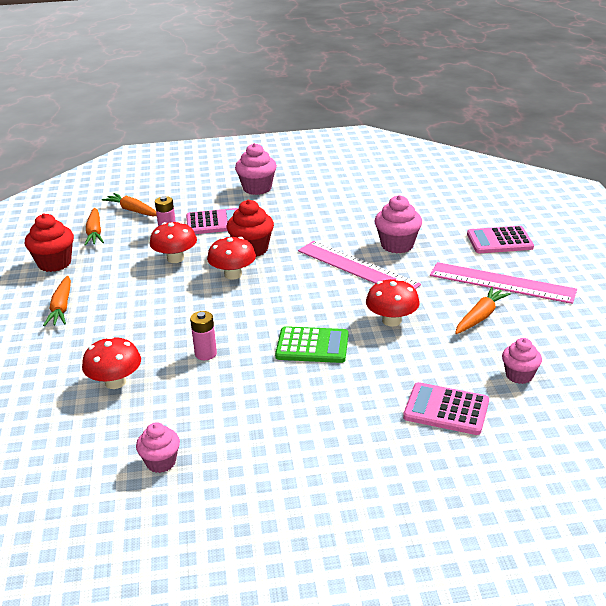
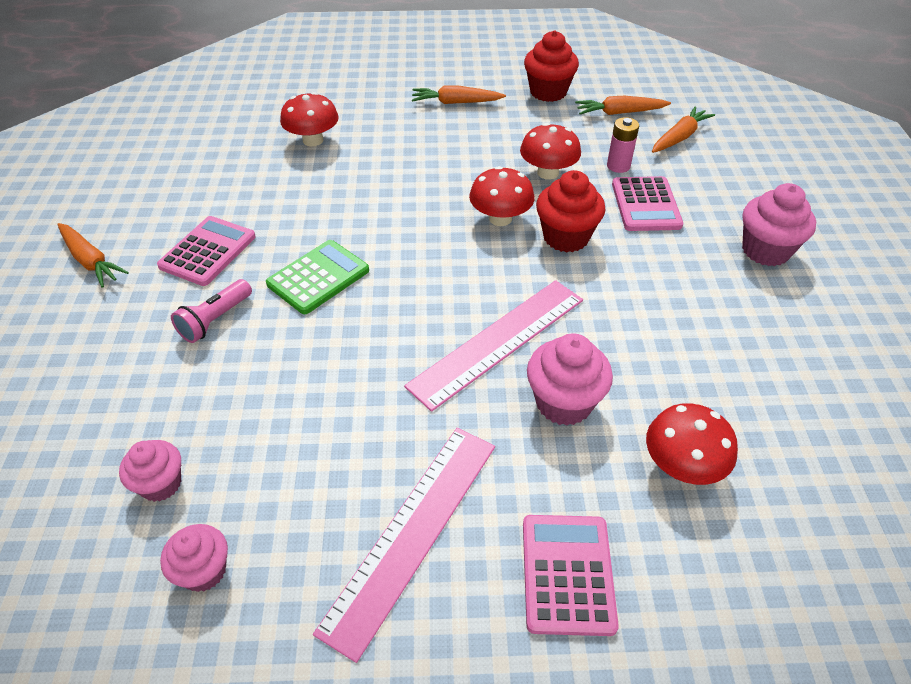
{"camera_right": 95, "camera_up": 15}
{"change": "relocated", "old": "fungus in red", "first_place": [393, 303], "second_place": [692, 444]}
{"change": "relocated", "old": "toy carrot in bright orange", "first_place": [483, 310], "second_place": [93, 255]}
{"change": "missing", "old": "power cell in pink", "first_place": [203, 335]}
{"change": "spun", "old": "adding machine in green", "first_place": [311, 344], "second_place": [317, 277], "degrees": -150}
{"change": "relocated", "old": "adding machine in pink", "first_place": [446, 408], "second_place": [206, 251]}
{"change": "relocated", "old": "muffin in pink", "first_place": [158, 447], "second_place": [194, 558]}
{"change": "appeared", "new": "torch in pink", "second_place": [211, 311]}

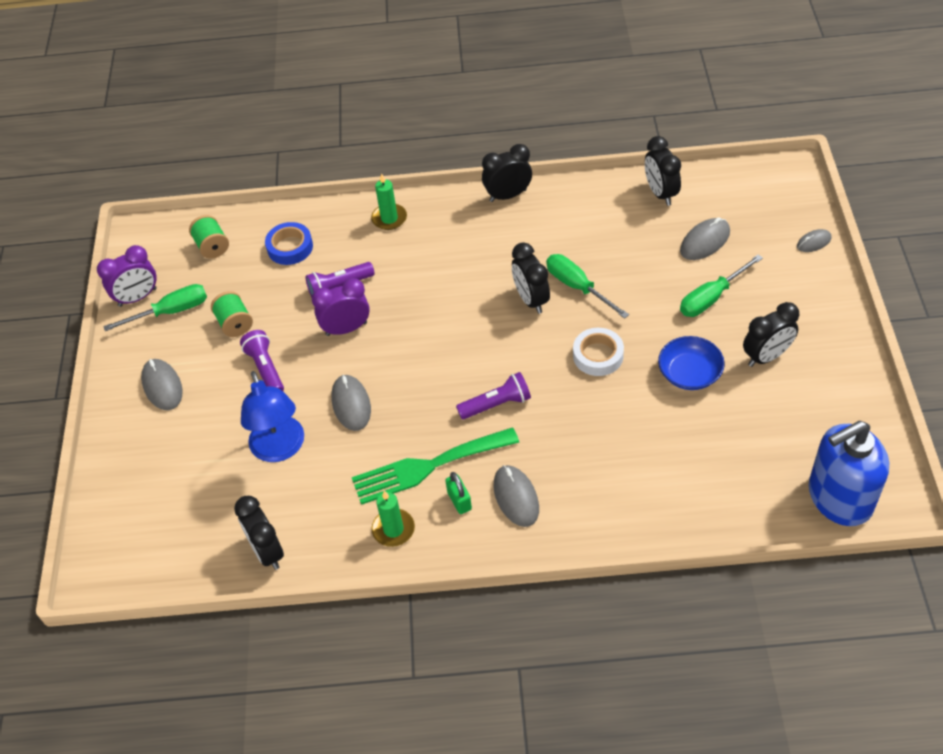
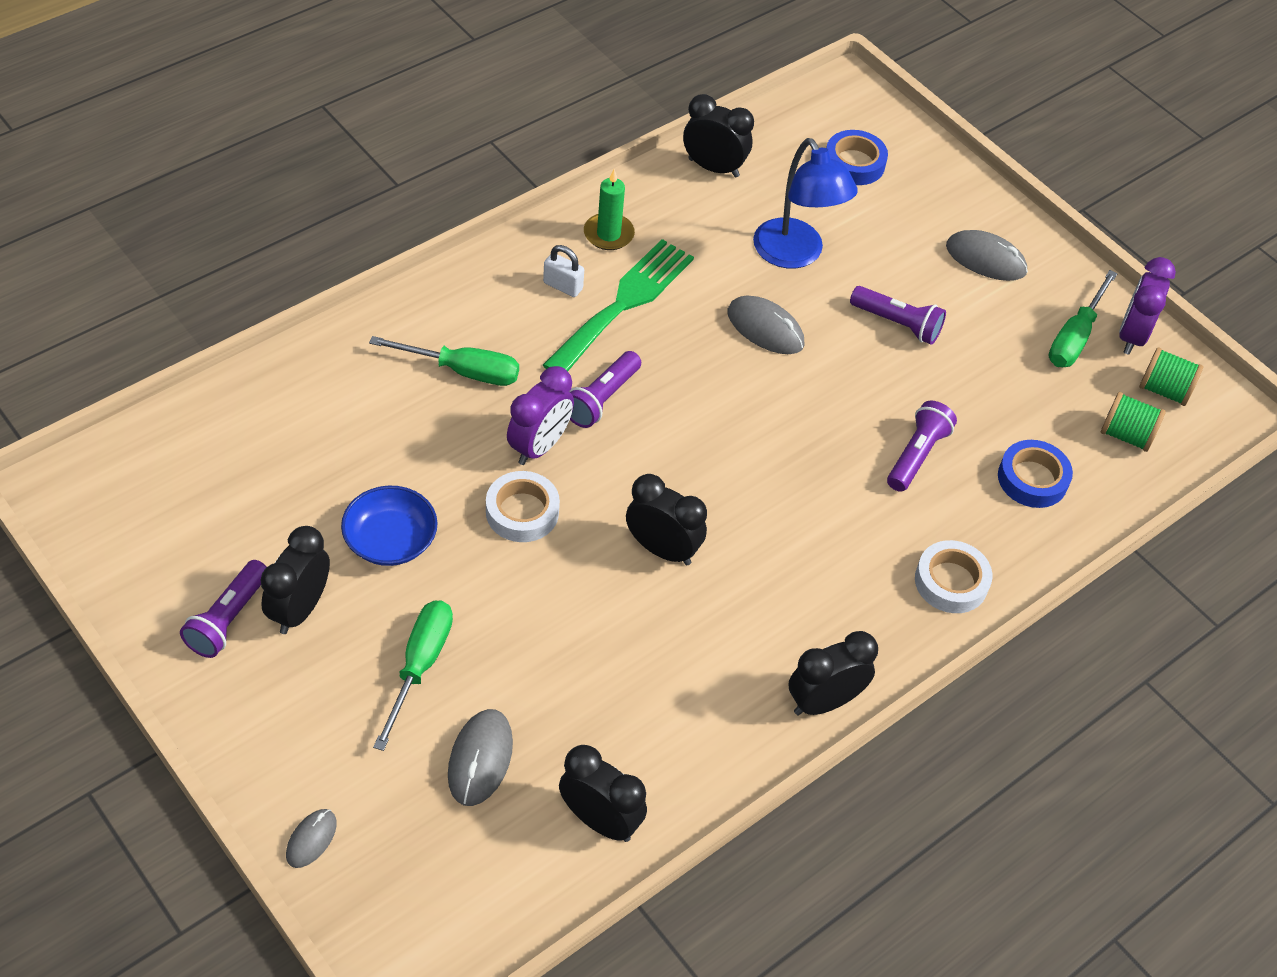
{"camera_right": 135, "camera_up": 0}
{"change": "spun", "old": "bedside clock in ebony", "first_place": [507, 173], "second_place": [833, 673], "degrees": -150}
{"change": "exchanged", "old": "pillar candle in green", "new": "roll of tape in snow-white", "first_place": [389, 201], "second_place": [954, 576]}
{"change": "relocated", "old": "screwdriver in green", "first_place": [587, 286], "second_place": [444, 361]}
{"change": "relocated", "old": "bedside clock in violet", "first_place": [341, 307], "second_place": [540, 415]}
{"change": "relocated", "old": "bobbin in green", "first_place": [232, 314], "second_place": [1171, 376]}
{"change": "spun", "old": "desk lamp in blue", "first_place": [272, 416], "second_place": [805, 203], "degrees": -150}
{"change": "missing", "old": "soap dispenser in blue", "first_place": [849, 473]}
{"change": "missing", "old": "PC mouse in grey", "first_place": [516, 496]}
{"change": "colour", "old": "lock in green", "new": "lock in snow-white", "first_place": [458, 493], "second_place": [563, 271]}
{"change": "appeared", "new": "roll of tape in blue", "second_place": [857, 157]}
{"change": "appeared", "new": "torch in violet", "second_place": [223, 609]}

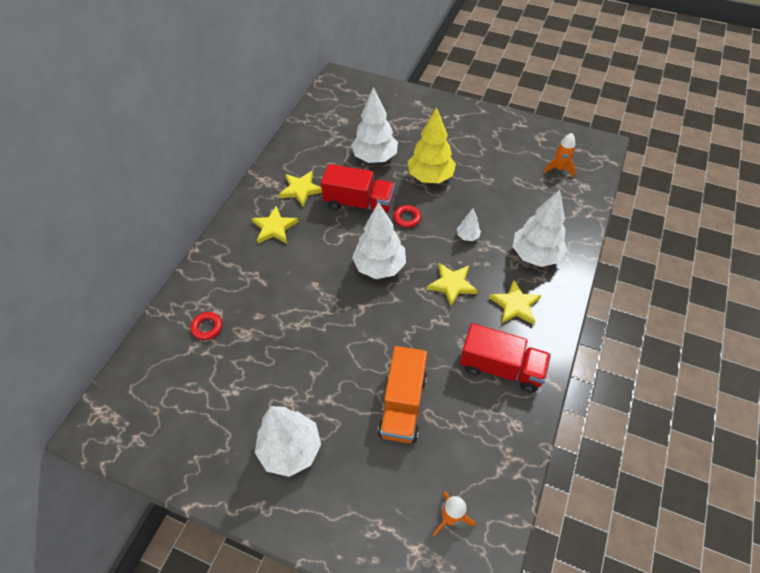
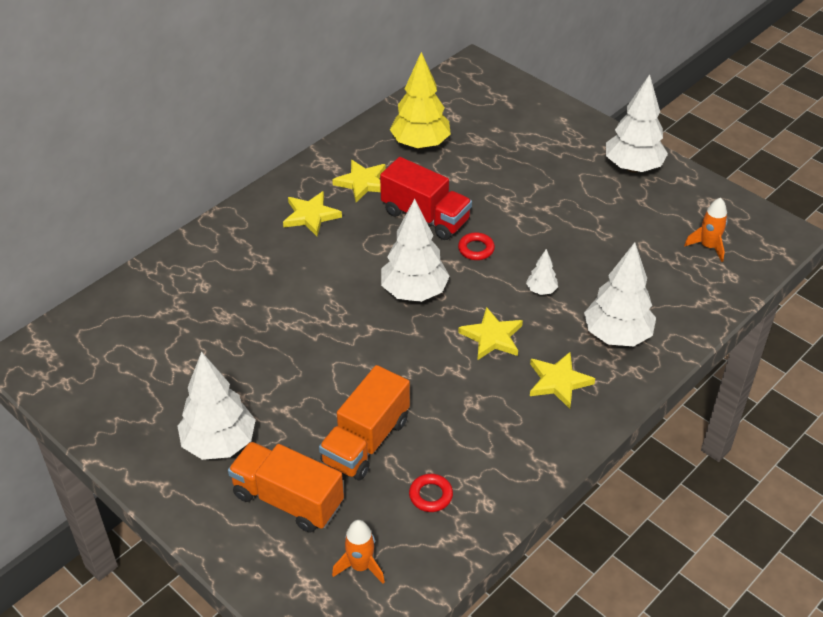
{"camera_right": 20, "camera_up": -10}
{"change": "relocated", "old": "fir tree in snow-white", "first_place": [374, 125], "second_place": [637, 123]}
{"change": "relocated", "old": "fir tree in yellow", "first_place": [432, 145], "second_place": [420, 100]}
{"change": "relocated", "old": "ring in red", "first_place": [206, 326], "second_place": [431, 493]}
{"change": "missing", "old": "truck in red", "first_place": [505, 358]}
{"change": "appeared", "new": "truck in bright orange", "second_place": [286, 486]}

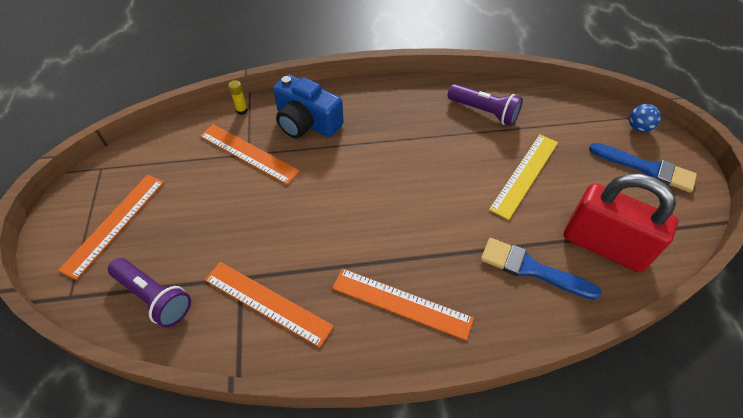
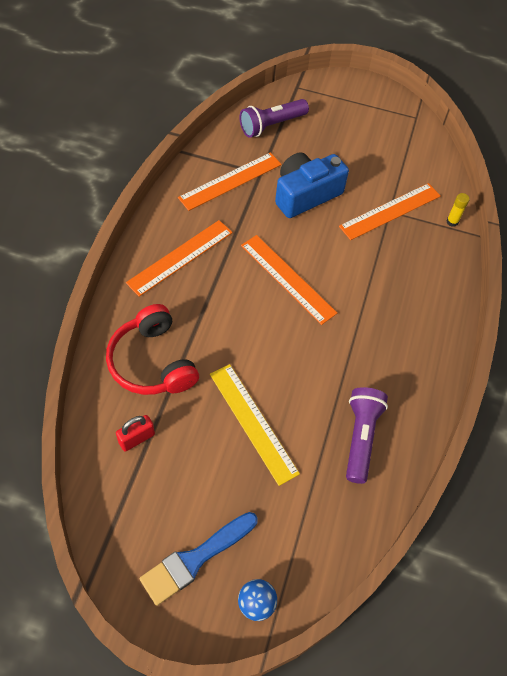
{"camera_right": 110, "camera_up": 5}
{"change": "relocated", "old": "photo camera in blue", "first_place": [308, 106], "second_place": [312, 185]}
{"change": "spun", "old": "torch in violet", "first_place": [485, 105], "second_place": [367, 435], "degrees": 135}
{"change": "size", "old": "lock in red", "first_place": [621, 223], "second_place": [135, 433], "factor": 0.41}
{"change": "relocated", "old": "measuring stick in bright orange", "first_place": [111, 227], "second_place": [289, 280]}
{"change": "exchanged", "old": "brush in blue", "new": "over-ear headphones in red", "first_place": [541, 269], "second_place": [152, 349]}

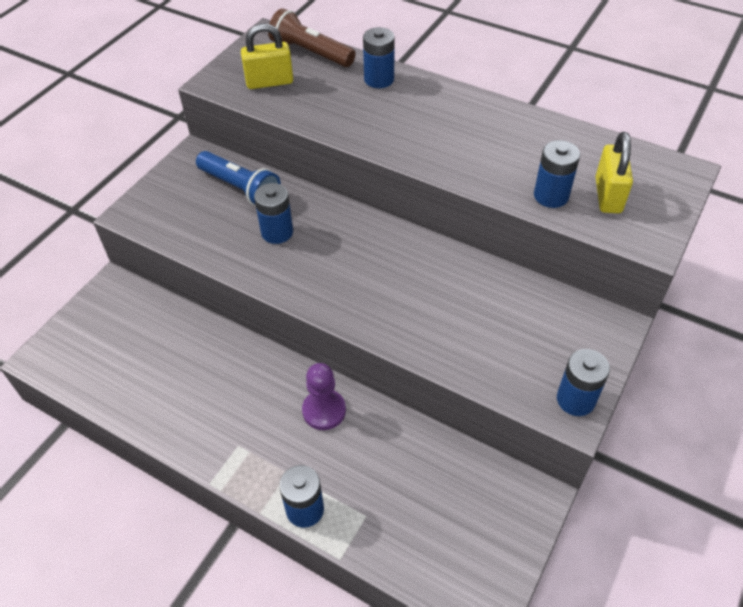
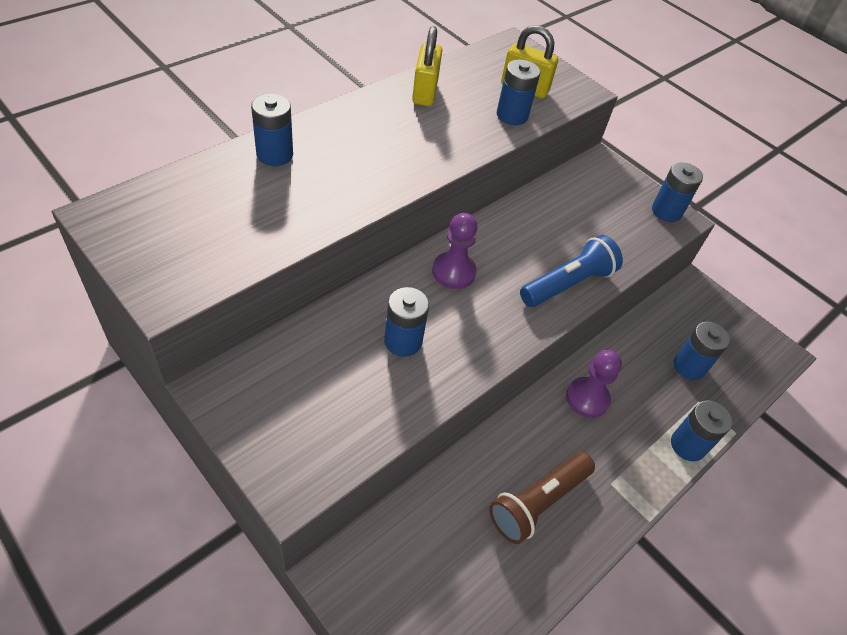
{"camera_right": -80, "camera_up": 0}
{"change": "relocated", "old": "torch in dark brown", "first_place": [311, 37], "second_place": [542, 498]}
{"change": "relocated", "old": "lock in yellow", "first_place": [267, 56], "second_place": [427, 66]}
{"change": "relocated", "old": "torch in blue", "first_place": [238, 178], "second_place": [571, 271]}
{"change": "appeared", "new": "pawn in violet", "second_place": [455, 251]}
{"change": "appeared", "new": "power cell in blue", "second_place": [702, 351]}

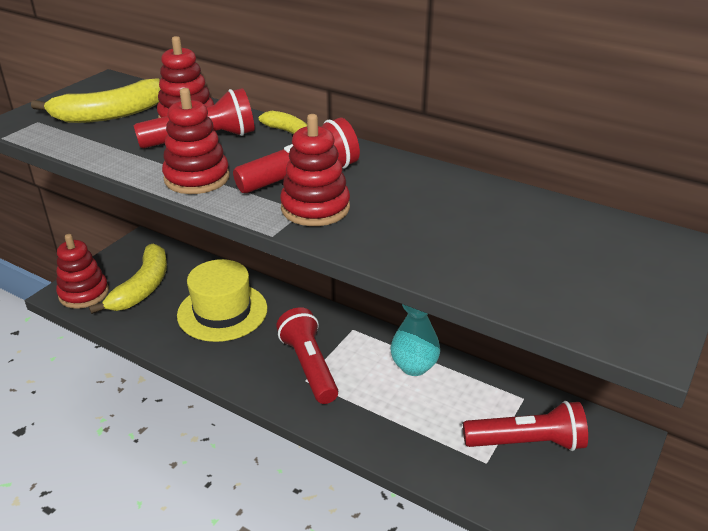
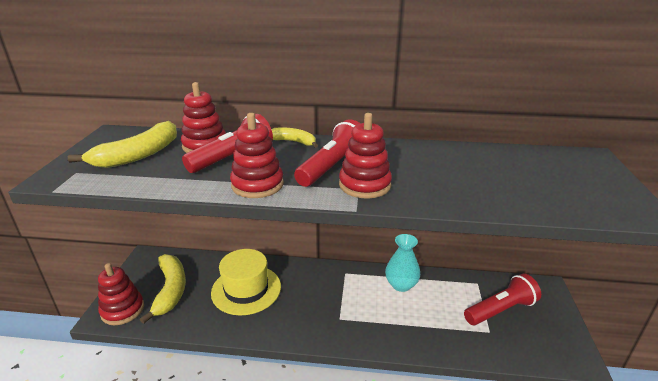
{"camera_right": -25, "camera_up": -5}
{"change": "missing", "old": "torch in red", "first_place": [307, 355]}

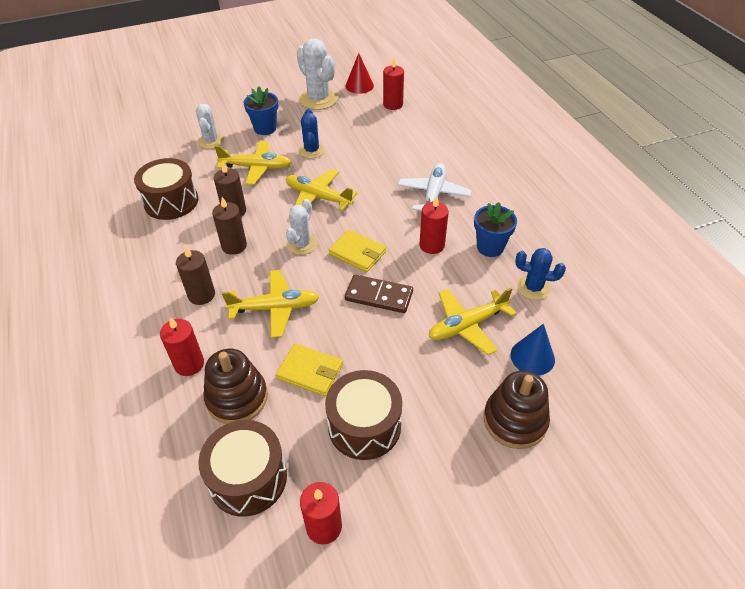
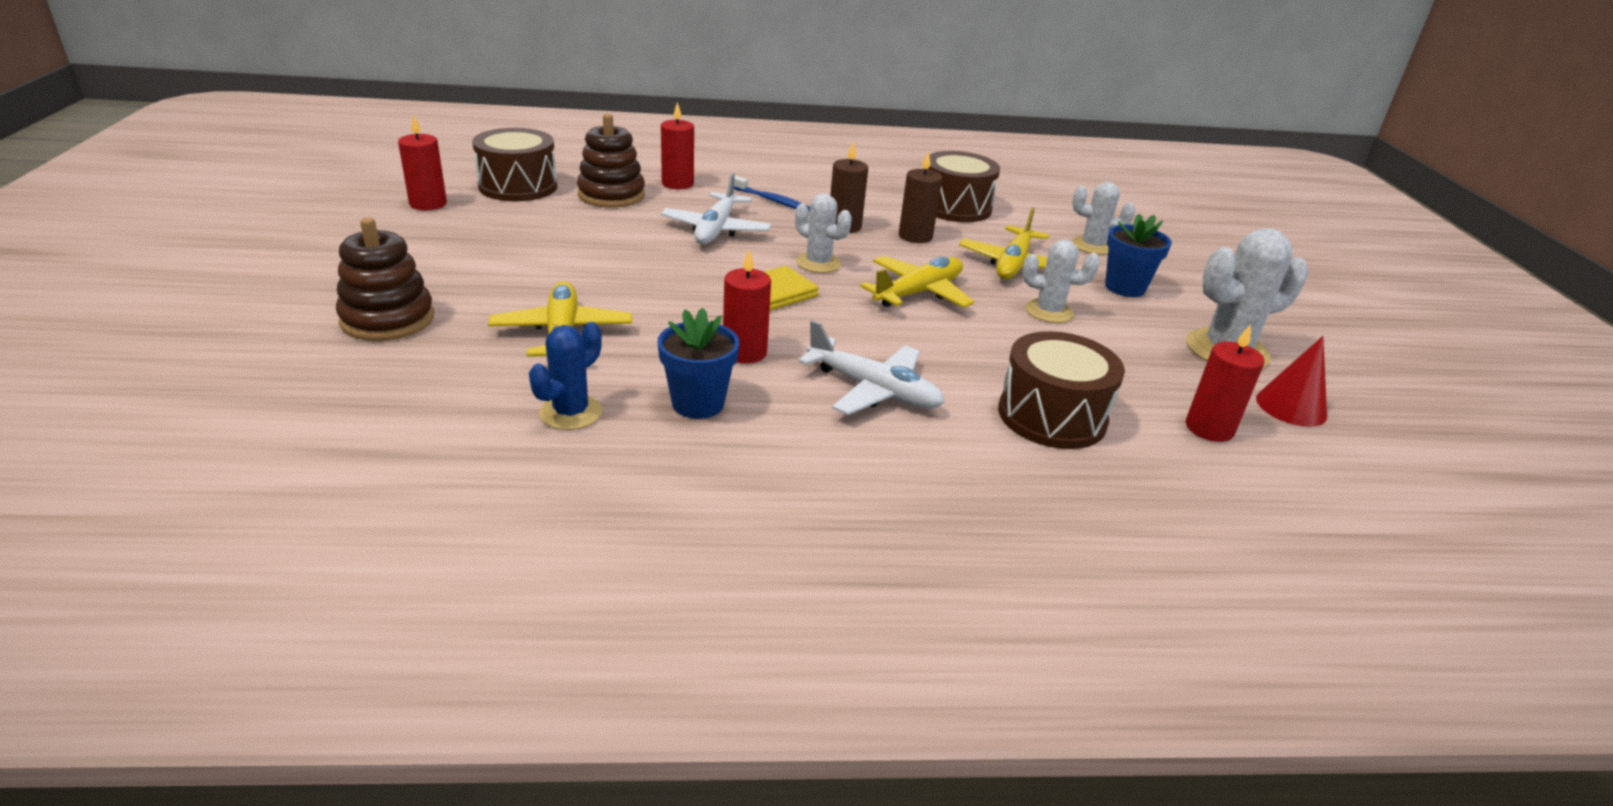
{"camera_right": 105, "camera_up": -15}
{"change": "colour", "old": "cactus in blue", "new": "cactus in snow-white", "first_place": [312, 133], "second_place": [1061, 281]}
{"change": "exchanged", "old": "pillar candle in dark brown", "new": "tooth brush in blue", "first_place": [195, 275], "second_place": [772, 194]}
{"change": "colour", "old": "aeroplane in yellow", "new": "aeroplane in snow-white", "first_place": [270, 304], "second_place": [716, 208]}
{"change": "missing", "old": "domino in dark brown", "first_place": [379, 294]}
{"change": "missing", "old": "cone in blue", "first_place": [532, 350]}
{"change": "missing", "old": "billfold in yellow", "first_place": [309, 369]}
{"change": "relocated", "old": "snare drum in dark brown", "first_place": [363, 415], "second_place": [1061, 390]}

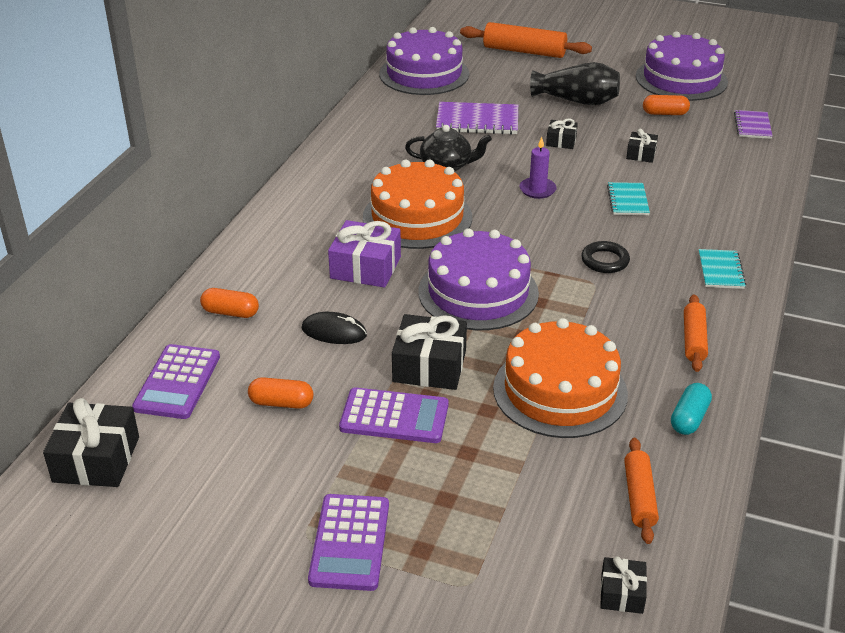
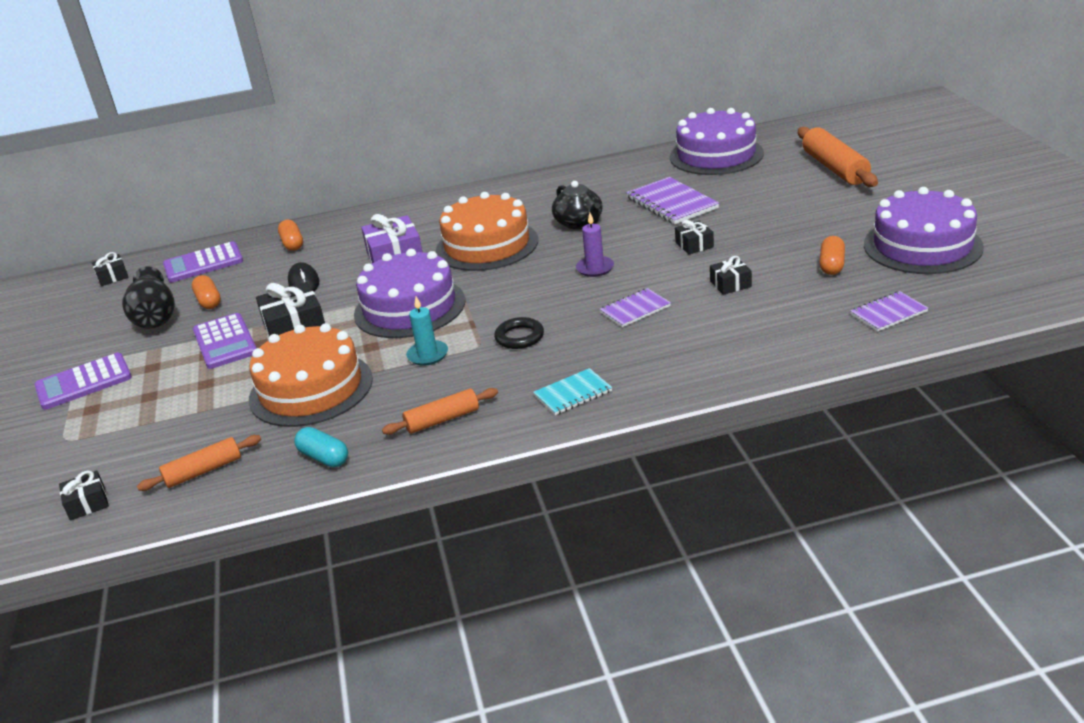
{"camera_right": 60, "camera_up": -5}
{"change": "relocated", "old": "vase in ebony", "first_place": [575, 83], "second_place": [148, 297]}
{"change": "spun", "old": "pill in bright orange", "first_place": [666, 105], "second_place": [832, 255], "degrees": 45}
{"change": "colour", "old": "exercise book in teal", "new": "exercise book in violet", "first_place": [628, 198], "second_place": [635, 307]}
{"change": "spun", "old": "pill in teal", "first_place": [691, 409], "second_place": [321, 447], "degrees": 45}
{"change": "size", "old": "gift in ebony", "first_place": [91, 442], "second_place": [110, 269], "factor": 0.55}
{"change": "appeared", "new": "pillar candle in teal", "second_place": [427, 331]}

